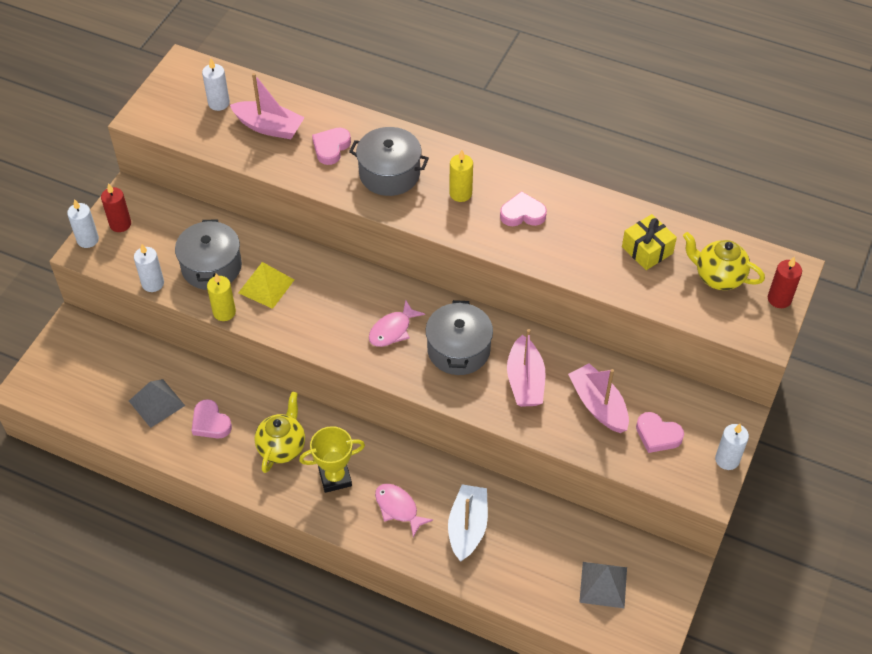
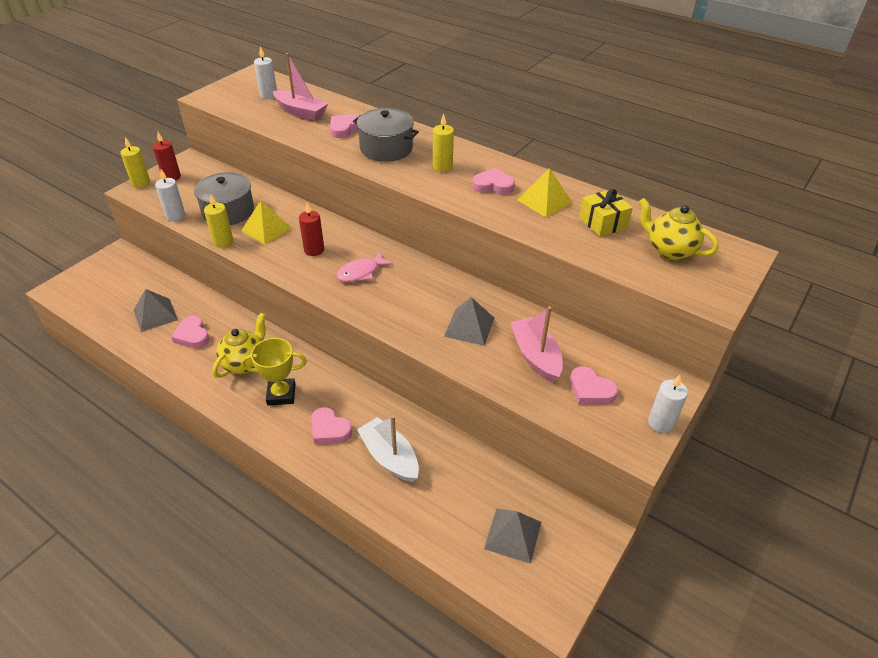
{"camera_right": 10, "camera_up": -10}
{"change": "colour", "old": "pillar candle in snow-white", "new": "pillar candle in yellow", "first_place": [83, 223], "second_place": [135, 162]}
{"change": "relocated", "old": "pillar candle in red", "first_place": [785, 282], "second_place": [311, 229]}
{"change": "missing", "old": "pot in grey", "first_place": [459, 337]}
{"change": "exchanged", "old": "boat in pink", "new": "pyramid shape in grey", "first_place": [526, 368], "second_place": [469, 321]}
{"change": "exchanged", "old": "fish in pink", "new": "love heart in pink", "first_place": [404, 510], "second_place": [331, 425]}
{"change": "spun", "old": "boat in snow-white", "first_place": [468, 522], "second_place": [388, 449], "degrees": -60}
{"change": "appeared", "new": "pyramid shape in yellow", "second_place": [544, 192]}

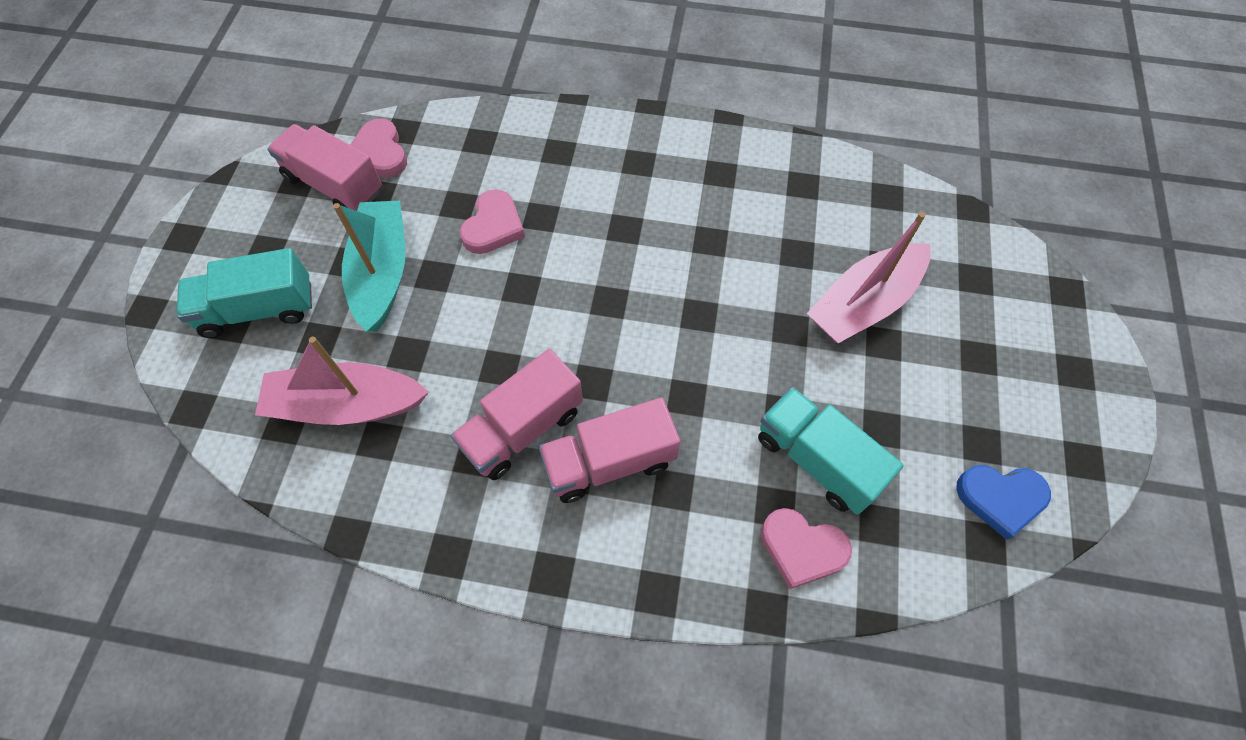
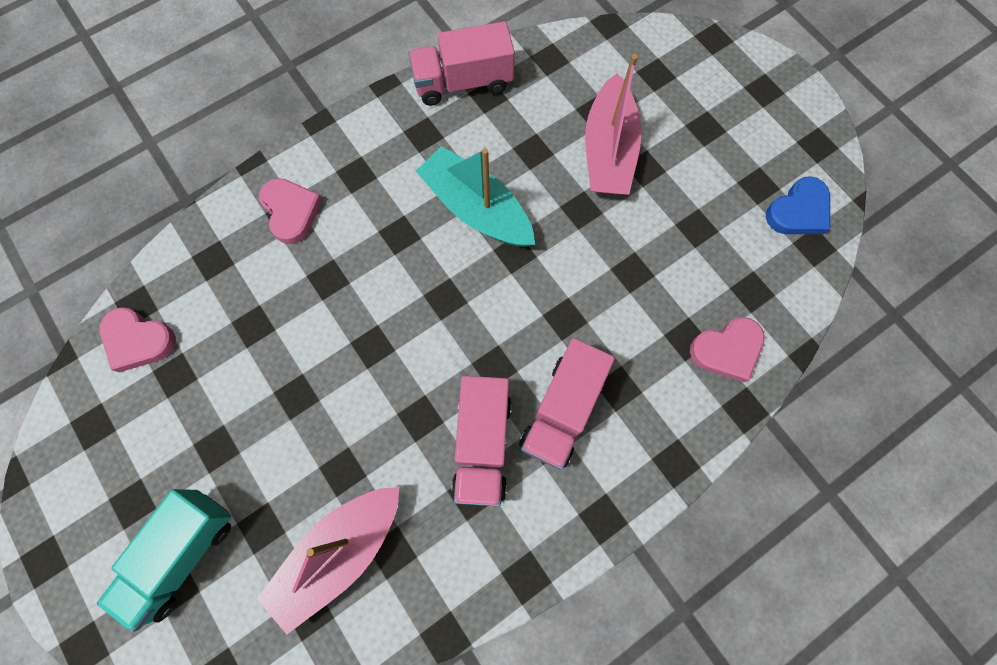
{"camera_right": -45, "camera_up": 10}
{"change": "relocated", "old": "truck in pink", "first_place": [324, 167], "second_place": [461, 63]}
{"change": "relocated", "old": "love heart in pink", "first_place": [492, 221], "second_place": [291, 211]}
{"change": "relocated", "old": "boat in teal", "first_place": [369, 266], "second_place": [475, 196]}
{"change": "missing", "old": "truck in teal", "first_place": [831, 451]}

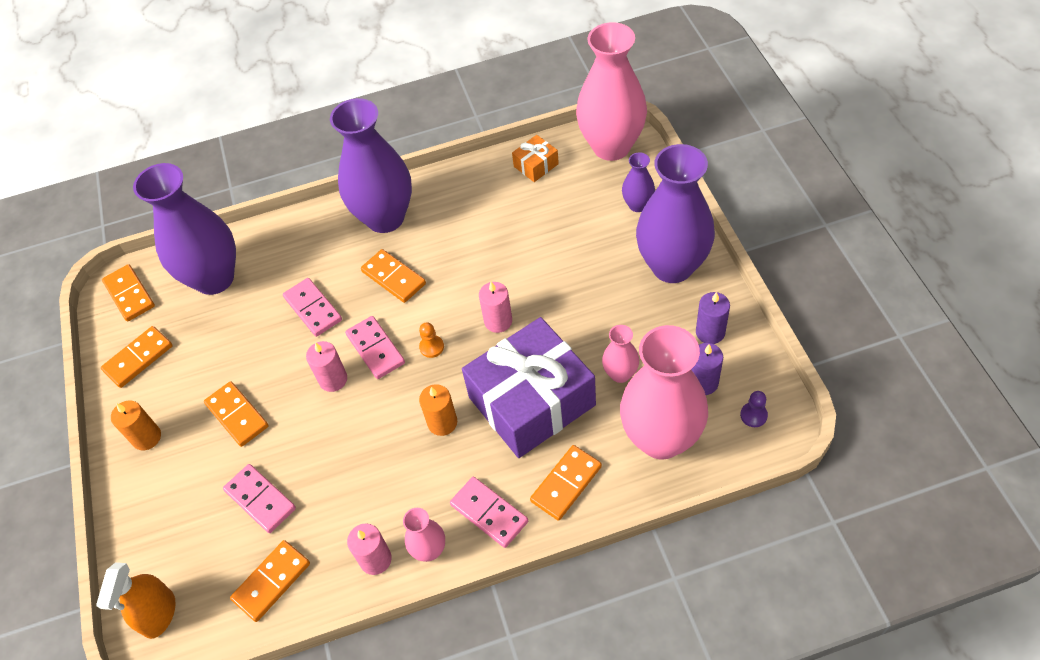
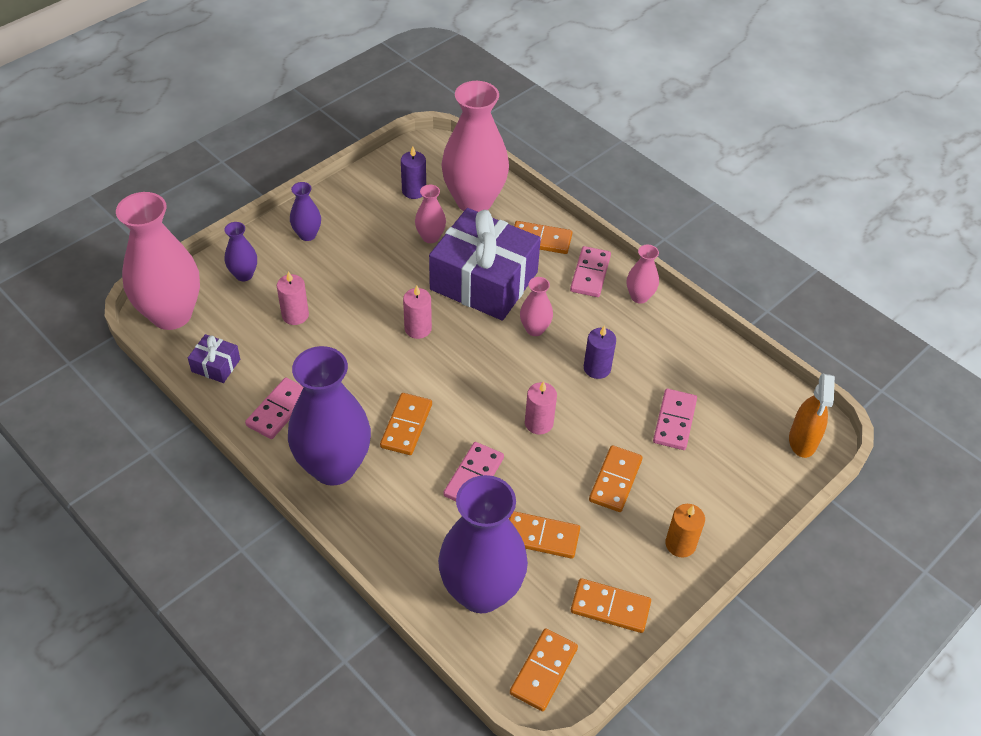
{"camera_right": -125, "camera_up": -5}
{"change": "colour", "old": "gift in bright orange", "new": "gift in violet", "first_place": [535, 158], "second_place": [214, 358]}
{"change": "size", "old": "vase in violet", "first_place": [675, 213], "second_place": [305, 211], "factor": 0.46}
{"change": "relocated", "old": "pillar candle in violet", "first_place": [713, 318], "second_place": [600, 352]}
{"change": "relocated", "old": "domino in pink", "first_place": [375, 347], "second_place": [274, 408]}
{"change": "missing", "old": "pawn in bright orange", "first_place": [431, 340]}
{"change": "exchanged", "old": "pillar candle in bright orange", "new": "vase in pink", "first_place": [438, 410], "second_place": [536, 306]}
{"change": "missing", "old": "pawn in violet", "first_place": [754, 409]}
{"change": "relocated", "old": "pillar candle in pink", "first_place": [369, 549], "second_place": [293, 298]}
{"change": "relocated", "old": "domino in bright orange", "first_place": [270, 581], "second_place": [544, 535]}
{"change": "spun", "old": "sprayer in bright orange", "first_place": [136, 600], "second_place": [812, 416], "degrees": 120}

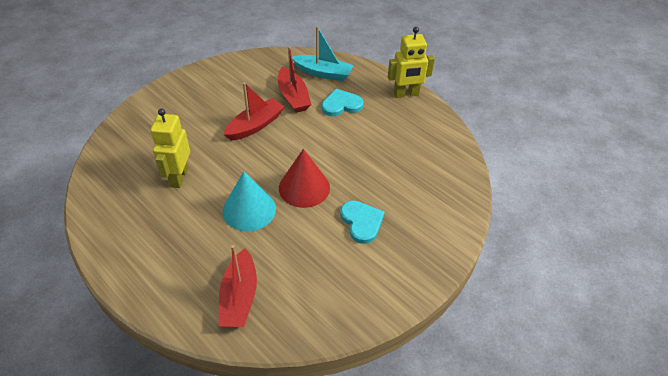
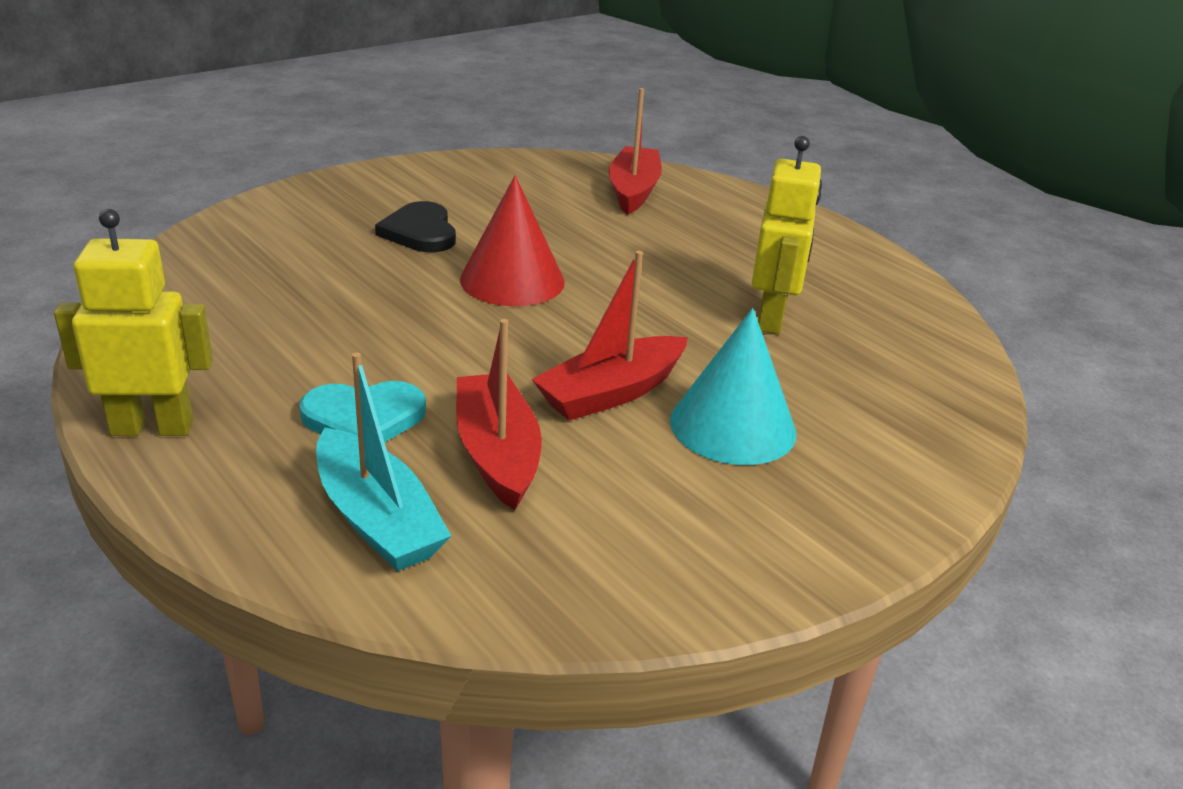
{"camera_right": -175, "camera_up": -15}
{"change": "spun", "old": "boat in teal", "first_place": [323, 53], "second_place": [383, 462], "degrees": -150}
{"change": "relocated", "old": "cone in teal", "first_place": [249, 201], "second_place": [733, 386]}
{"change": "colour", "old": "love heart in teal", "new": "love heart in ebony", "first_place": [362, 222], "second_place": [415, 226]}

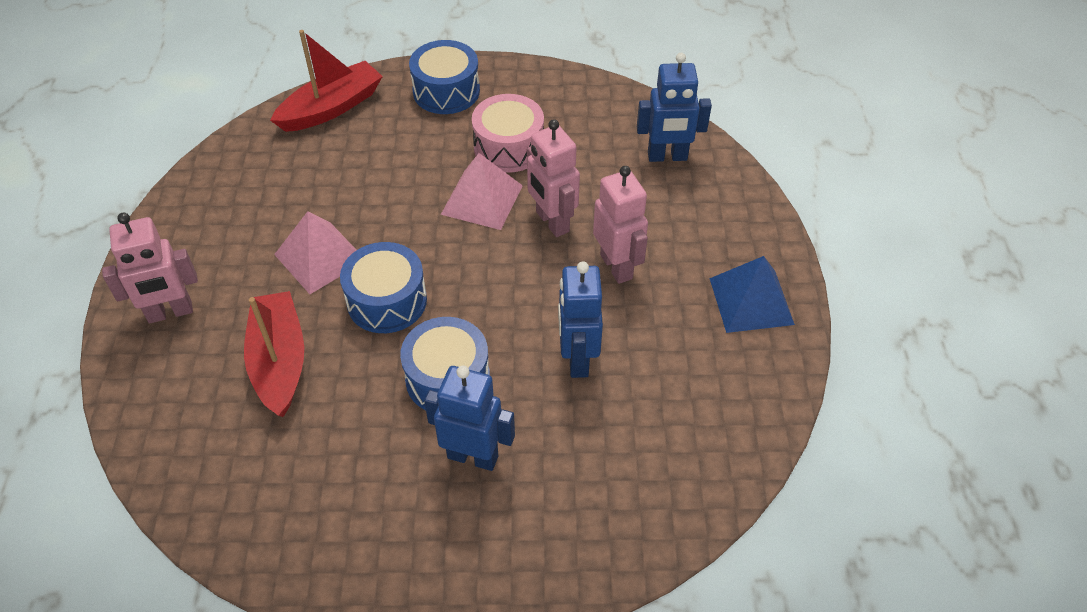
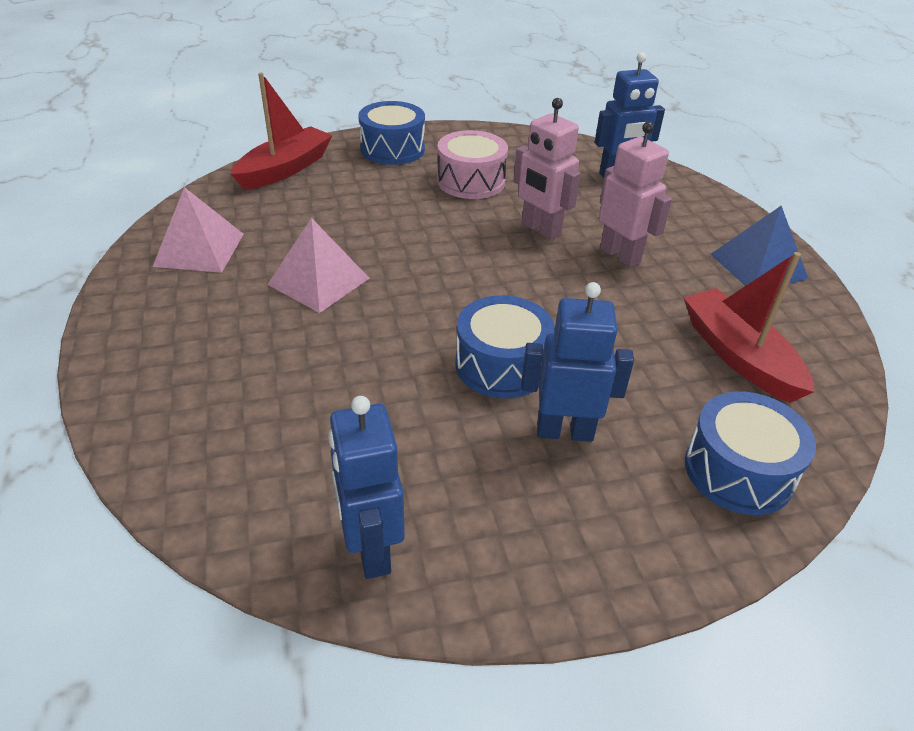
{"camera_right": -15, "camera_up": -10}
{"change": "relocated", "old": "pyramid shape in pink", "first_place": [482, 191], "second_place": [198, 230]}
{"change": "missing", "old": "toy robot in pink", "first_place": [150, 268]}
{"change": "relocated", "old": "snare drum in blue", "first_place": [383, 287], "second_place": [750, 453]}
{"change": "relocated", "old": "toy robot in blue", "first_place": [580, 319], "second_place": [366, 487]}
{"change": "relocated", "old": "boat in red", "first_place": [274, 354], "second_place": [748, 327]}

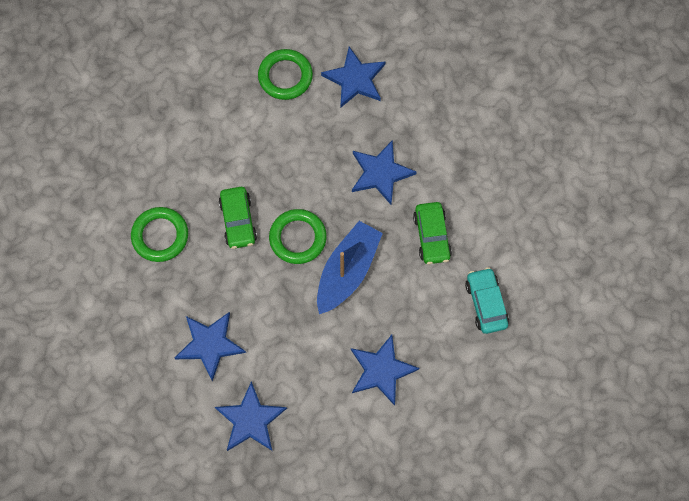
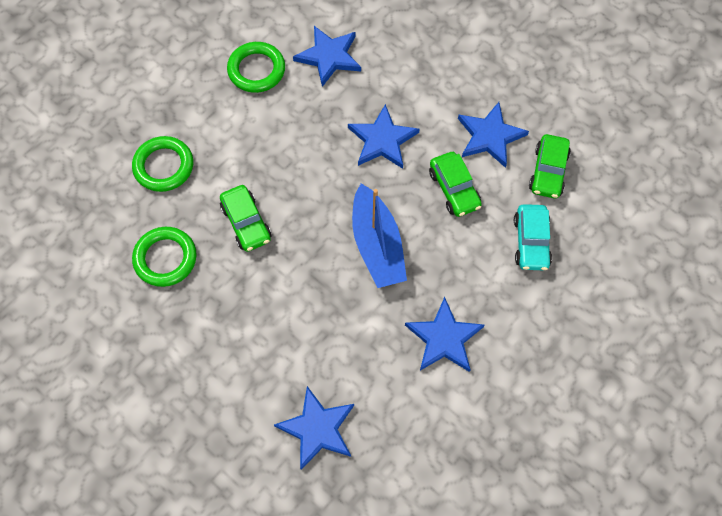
{"camera_right": -15, "camera_up": -5}
{"change": "relocated", "old": "ring in green", "first_place": [298, 236], "second_place": [162, 164]}
{"change": "spun", "old": "boat in blue", "first_place": [350, 267], "second_place": [379, 235], "degrees": 150}
{"change": "spun", "old": "toy car in teal", "first_place": [487, 300], "second_place": [533, 237], "degrees": -150}
{"change": "relocated", "old": "star in blue", "first_place": [210, 346], "second_place": [493, 135]}
{"change": "appeared", "new": "toy car in green", "second_place": [550, 166]}

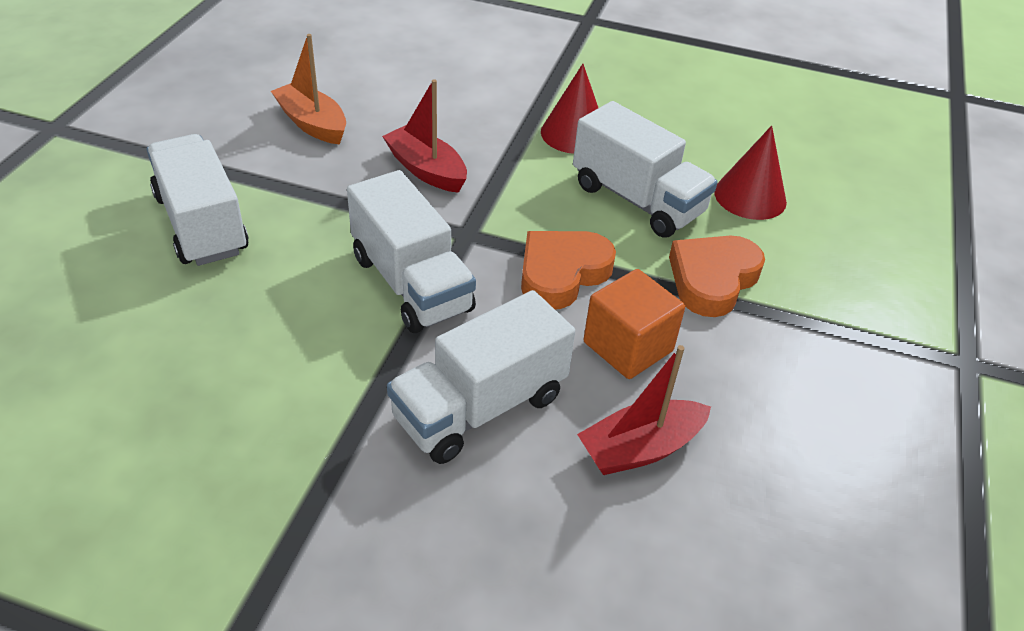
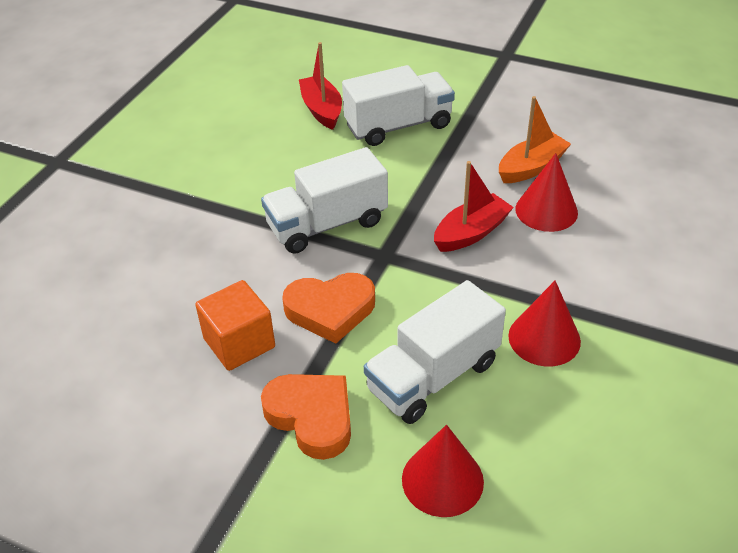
{"camera_right": 100, "camera_up": 0}
{"change": "spun", "old": "love heart in bright orange", "first_place": [568, 270], "second_place": [328, 308], "degrees": 120}
{"change": "missing", "old": "truck in snow-white", "first_place": [481, 377]}
{"change": "relocated", "old": "boat in red", "first_place": [644, 410], "second_place": [320, 86]}
{"change": "appeared", "new": "cone in red", "second_place": [546, 192]}

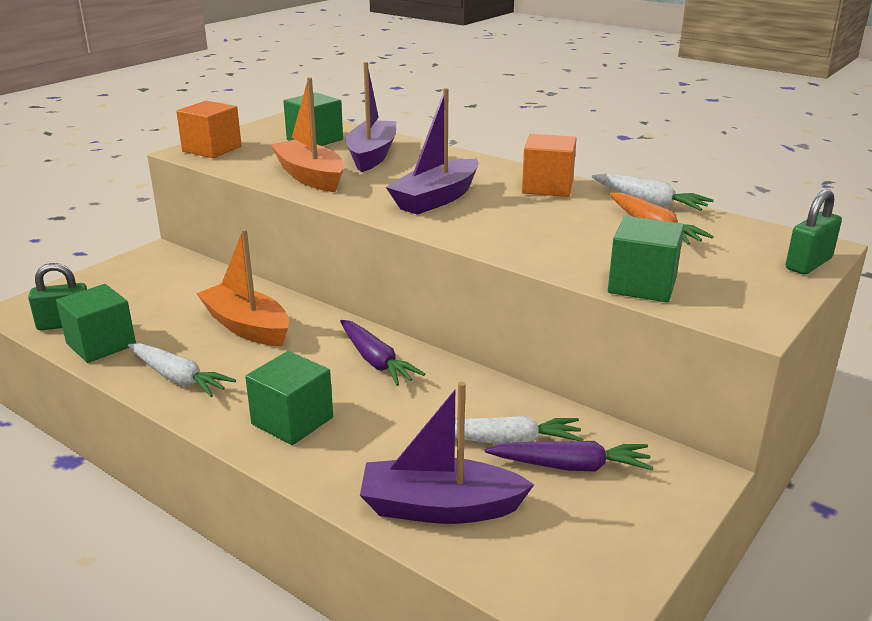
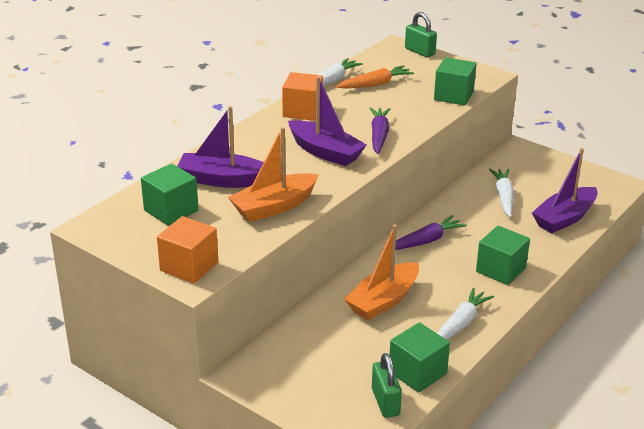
{"camera_right": -90, "camera_up": 5}
{"change": "spun", "old": "boat in violet", "first_place": [447, 453], "second_place": [565, 190], "degrees": 45}
{"change": "relocated", "old": "toy carrot in violet", "first_place": [569, 456], "second_place": [379, 130]}

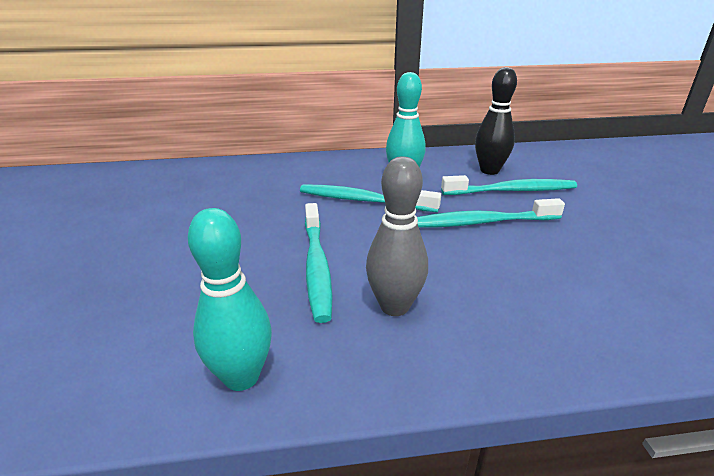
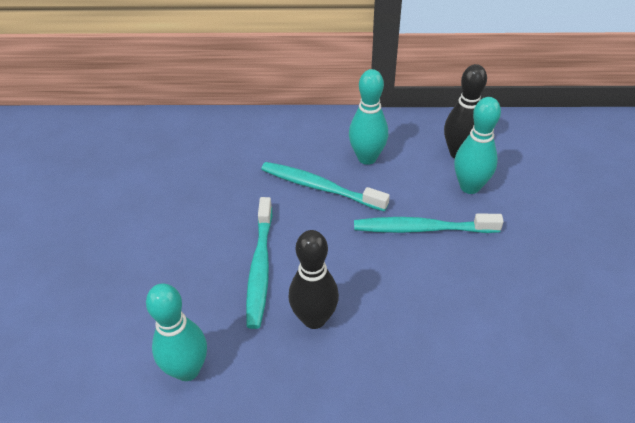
{"camera_right": 10, "camera_up": 15}
{"change": "colour", "old": "skittle in grey", "new": "skittle in ebony", "first_place": [397, 236], "second_place": [313, 279]}
{"change": "exchanged", "old": "tooth brush in teal", "new": "skittle in teal", "first_place": [509, 185], "second_place": [477, 145]}

